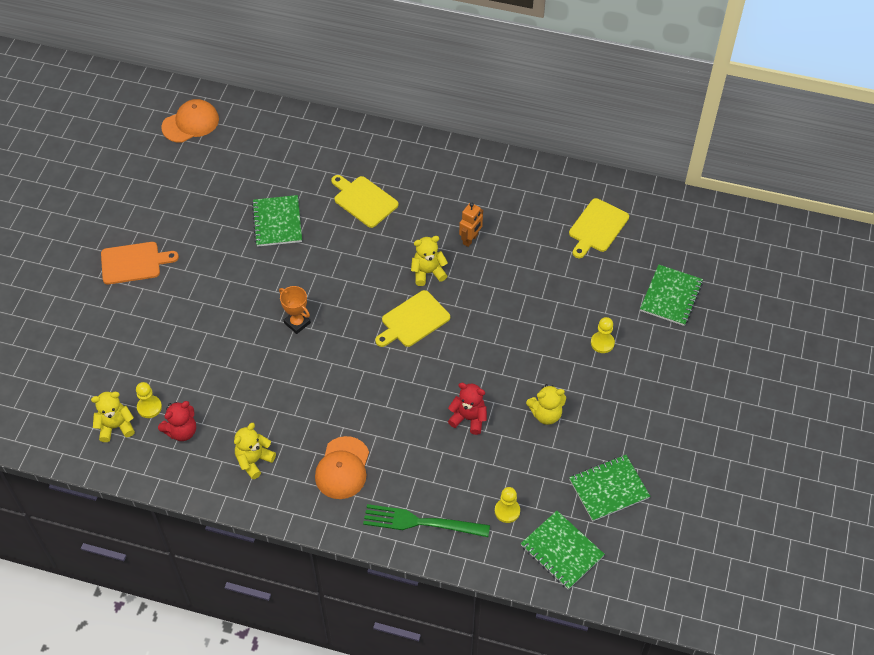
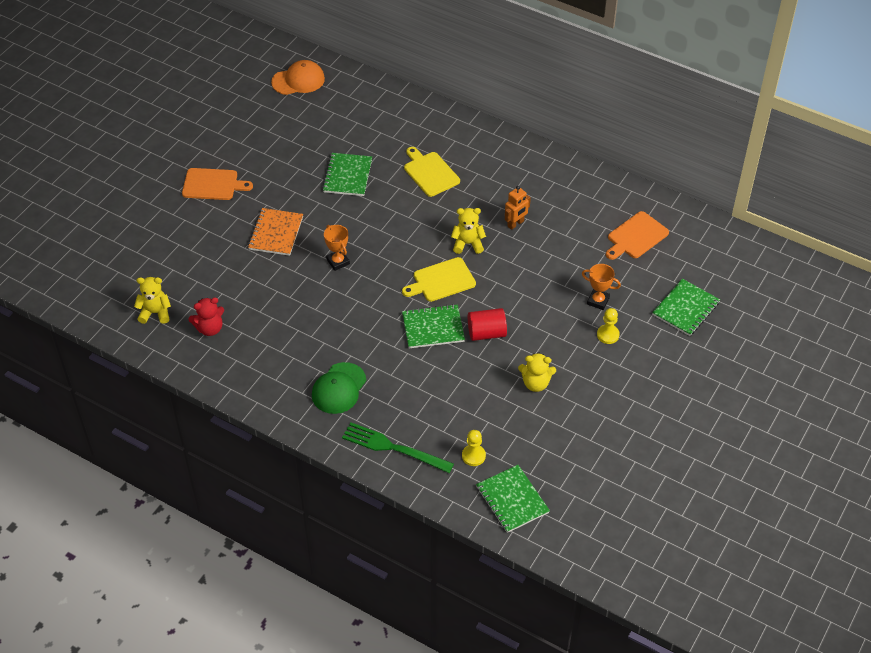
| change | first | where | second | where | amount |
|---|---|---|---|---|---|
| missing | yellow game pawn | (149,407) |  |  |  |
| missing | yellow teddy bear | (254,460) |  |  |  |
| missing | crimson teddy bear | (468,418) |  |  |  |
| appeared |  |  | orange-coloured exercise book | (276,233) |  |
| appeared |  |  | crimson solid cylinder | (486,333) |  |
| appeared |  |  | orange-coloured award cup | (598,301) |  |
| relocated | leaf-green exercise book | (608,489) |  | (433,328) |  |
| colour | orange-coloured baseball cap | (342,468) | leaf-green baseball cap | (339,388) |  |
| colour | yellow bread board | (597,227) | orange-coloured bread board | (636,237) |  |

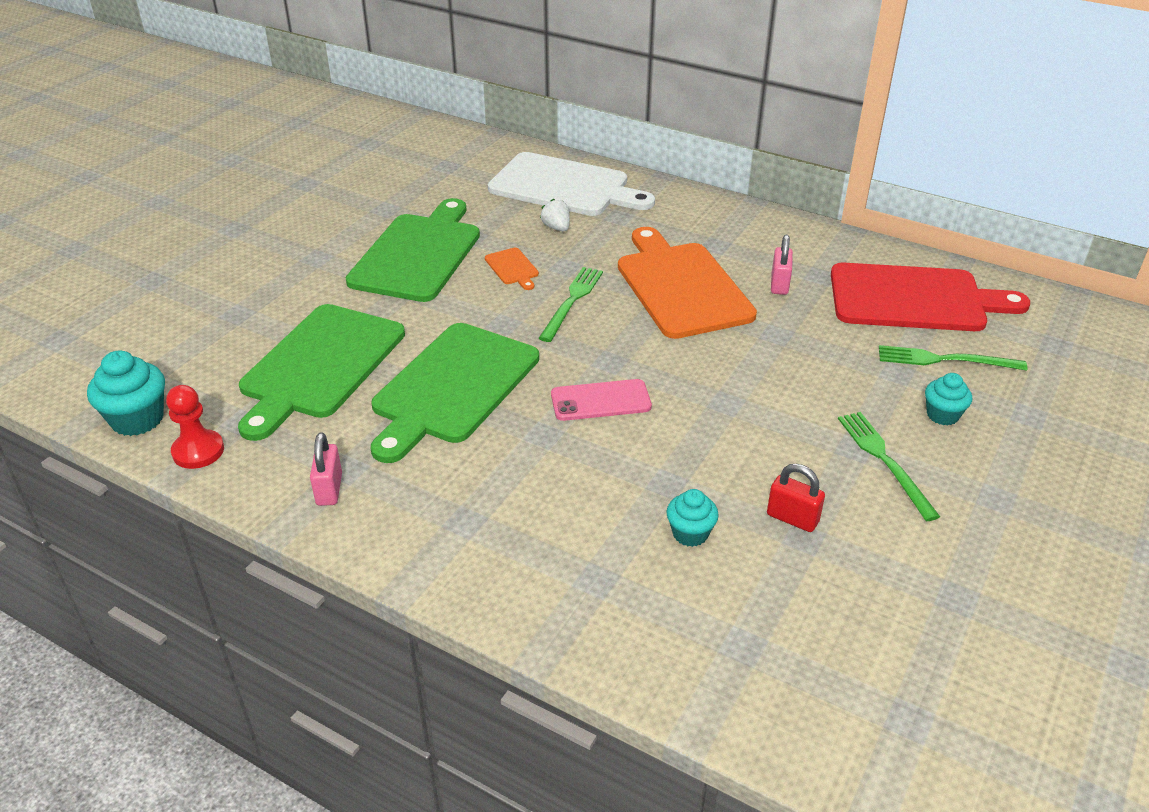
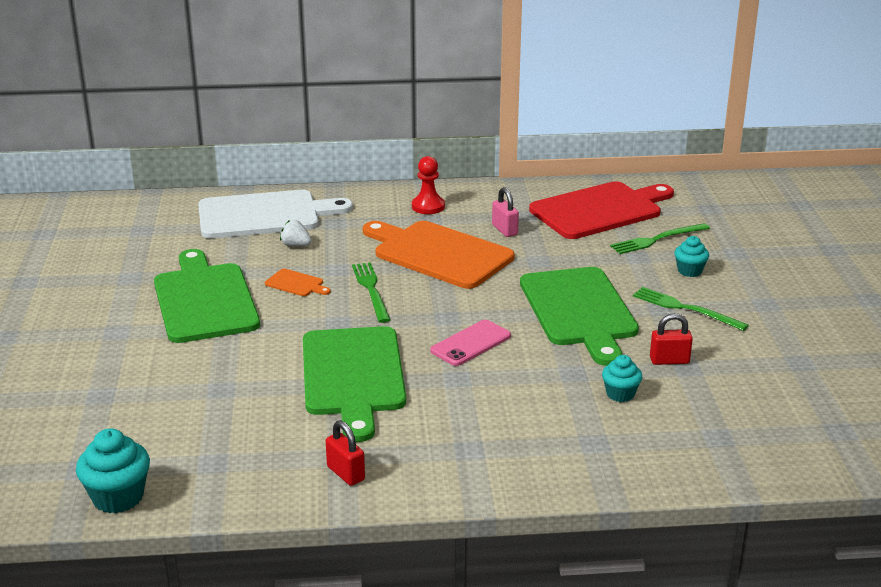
| change | first | where | second | where | amount |
|---|---|---|---|---|---|
| relocated | crimson game pawn | (198,451) |  | (428,206) |  |
| relocated | leaf-green bread board | (320,365) |  | (579,310) |  |
| colour | pink lock | (329,489) | crimson lock | (345,473) |  |

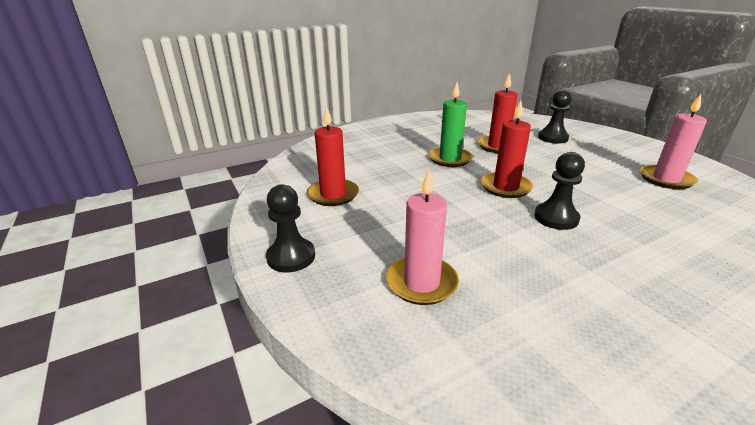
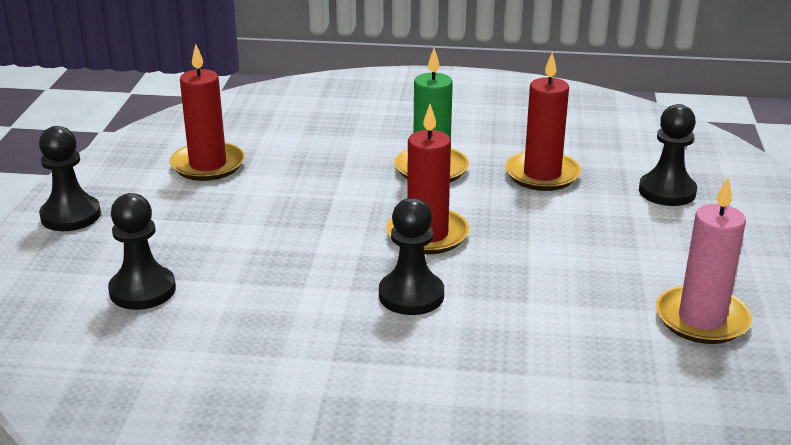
| change | first | where | second | where | amount |
|---|---|---|---|---|---|
| exchanged | pink pillar candle | (421,283) | black game pawn | (142,290) |  |

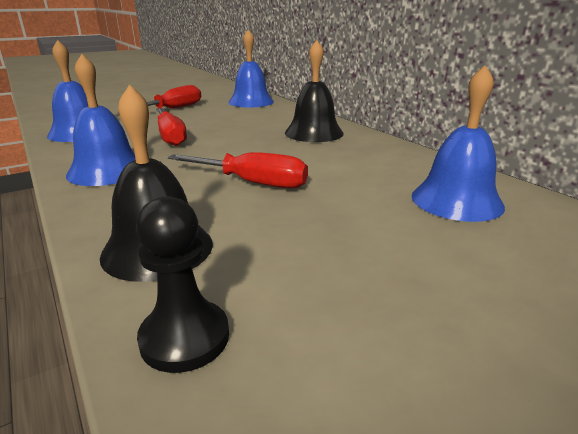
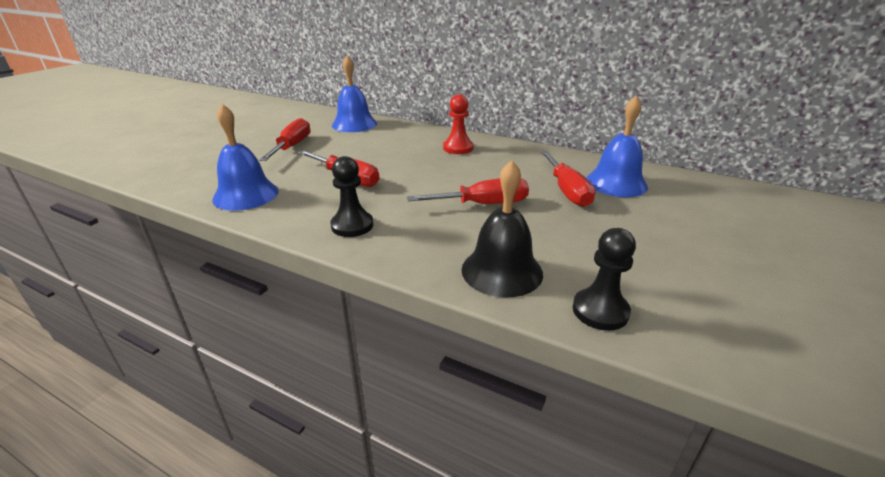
| change | first | where | second | where | amount |
|---|---|---|---|---|---|
| appeared |  |  | crimson flat screwdriver | (567,191) |  |
| exchanged | blue school bell | (107,171) | black game pawn | (352,225) |  |
| exchanged | black school bell | (314,133) | crimson game pawn | (458,148) |  |

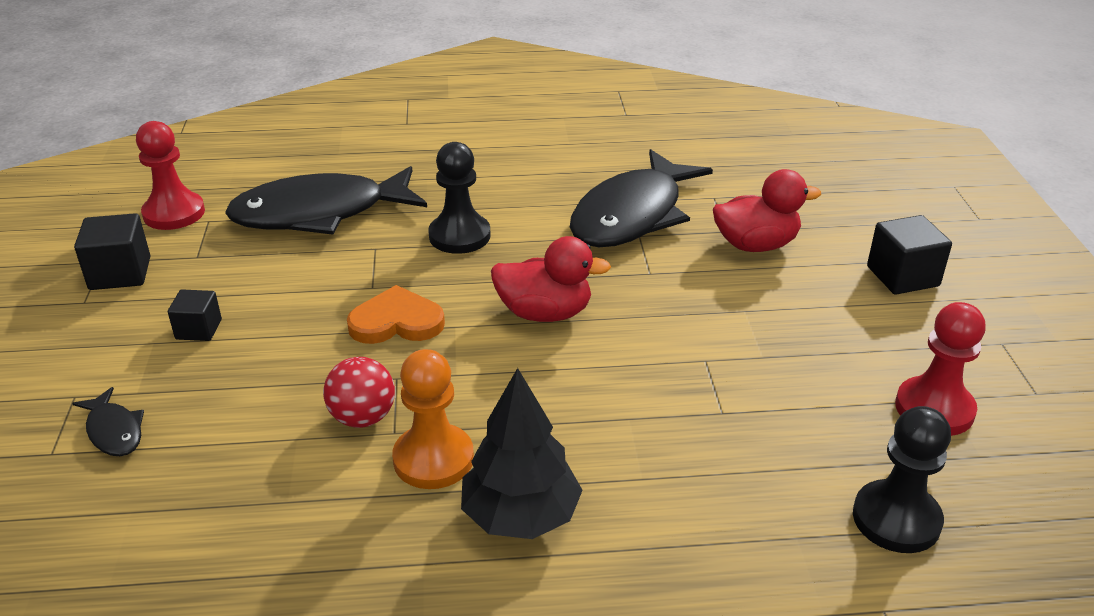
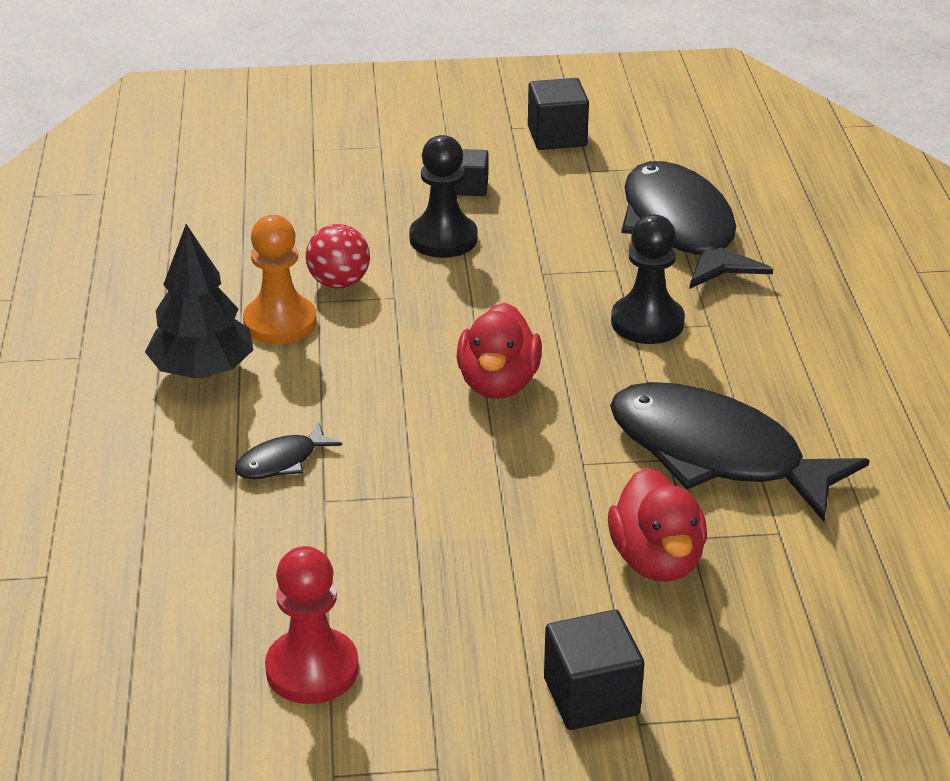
| change | first | where | second | where | amount |
|---|---|---|---|---|---|
| missing | crimson game pawn | (174,213) |  |  |  |
| missing | orange-coloured love heart | (396,322) |  |  |  |
| relocated | black toy fish | (114,431) |  | (282,461) |  |
| relocated | black game pawn | (896,519) |  | (443,239) |  |

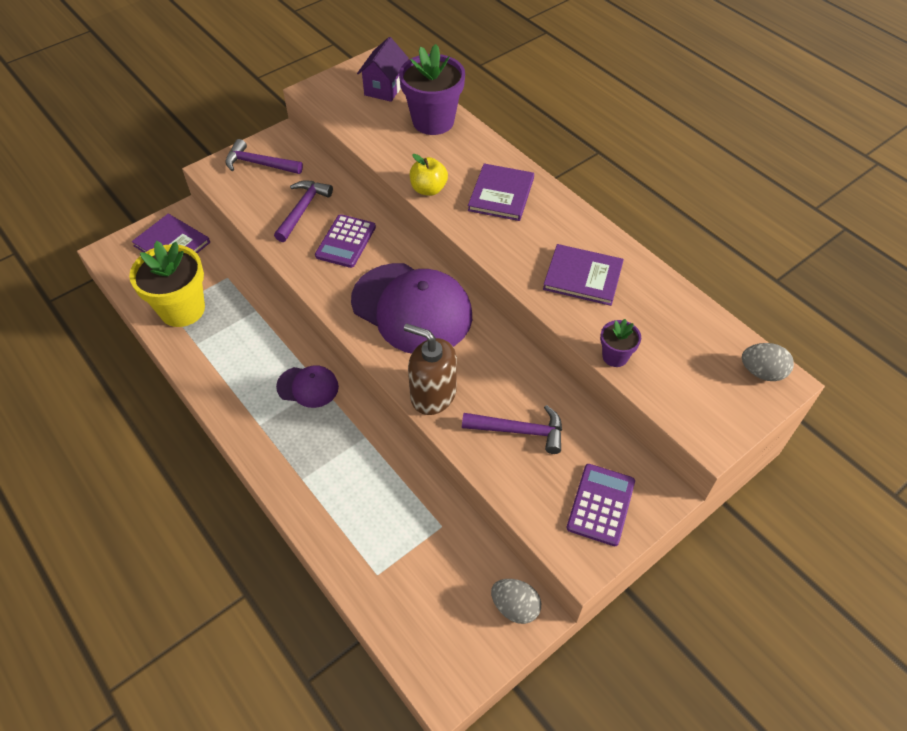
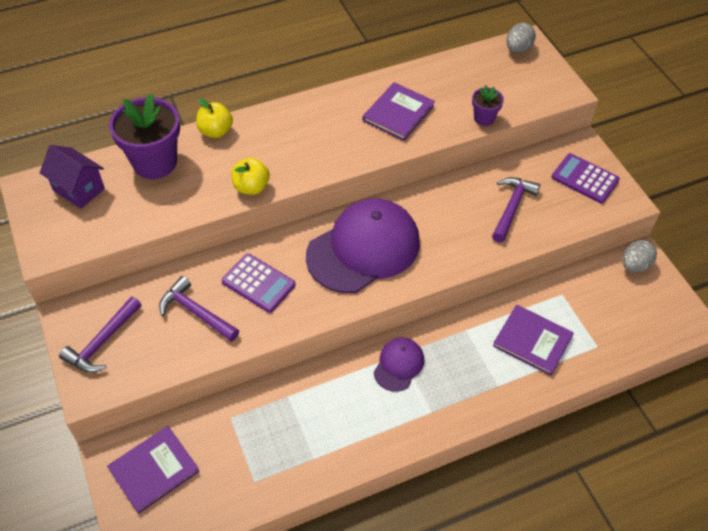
| change | first | where | second | where | amount |
|---|---|---|---|---|---|
| missing | yellow flower pot | (182,309) |  |  |  |
| missing | brown soap dispenser | (433,394) |  |  |  |
| appeared |  |  | yellow apple | (216,131) |  |
| relocated | royal purple hardcover | (501,194) |  | (532,341) |  |

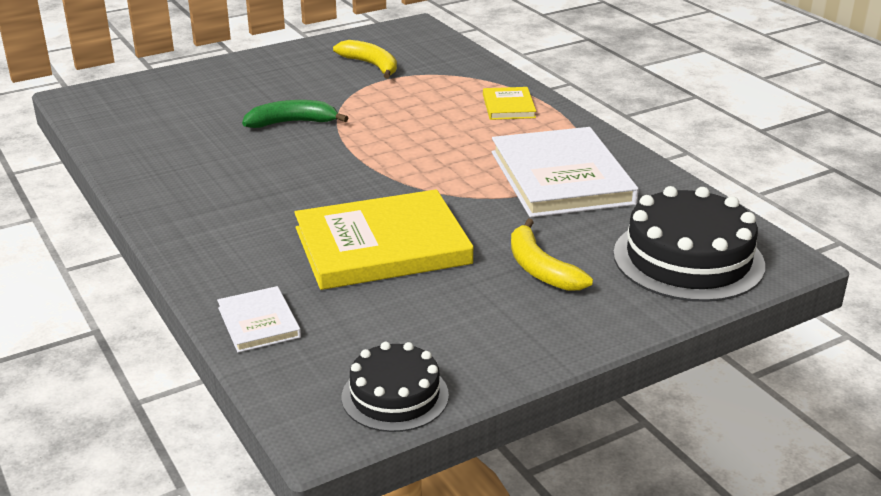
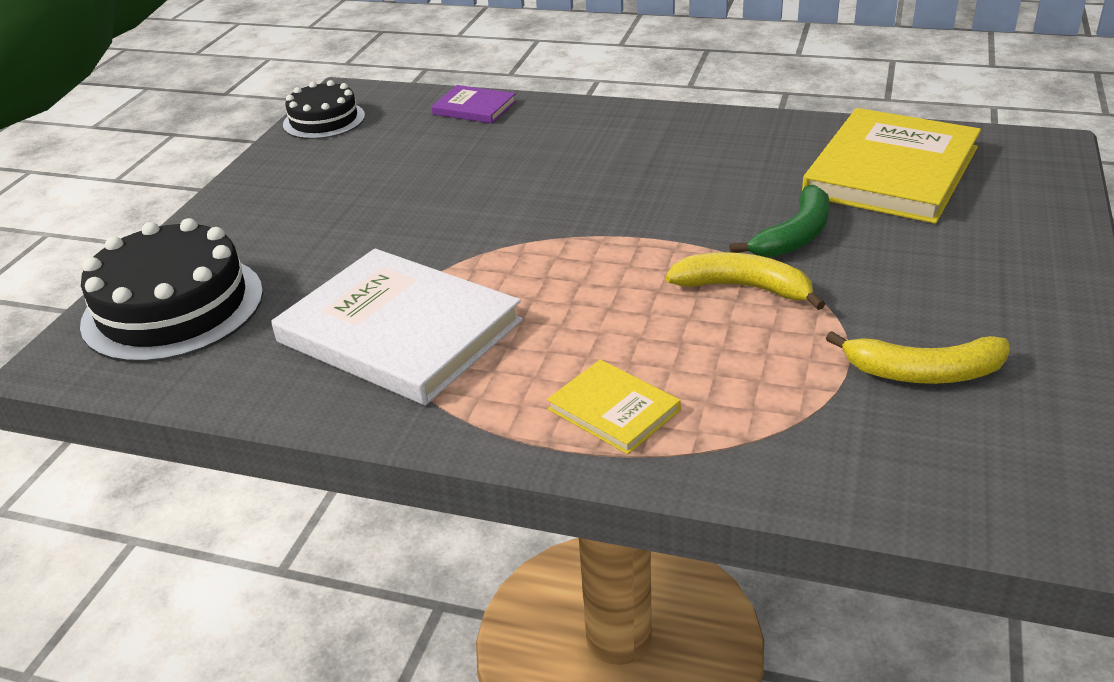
| change | first | where | second | where | amount |
|---|---|---|---|---|---|
| relocated | yellow hardcover | (382,246) |  | (891,171) |  |
| relocated | yellow banana | (541,269) |  | (743,288) |  |
| colour | snow-white hardcover | (259,322) | royal purple hardcover | (474,108) |  |

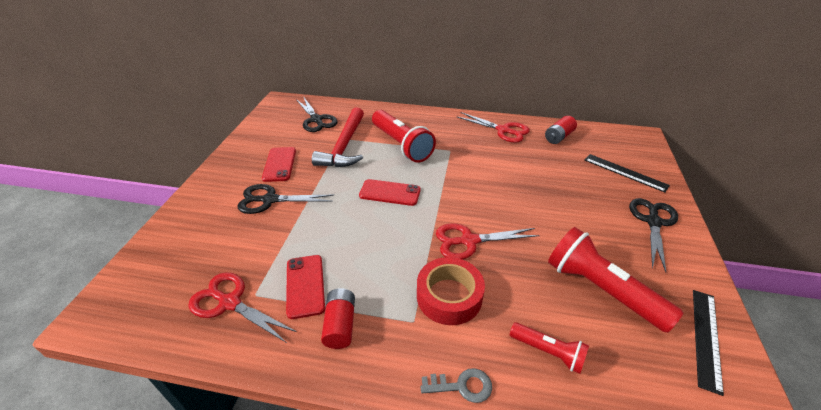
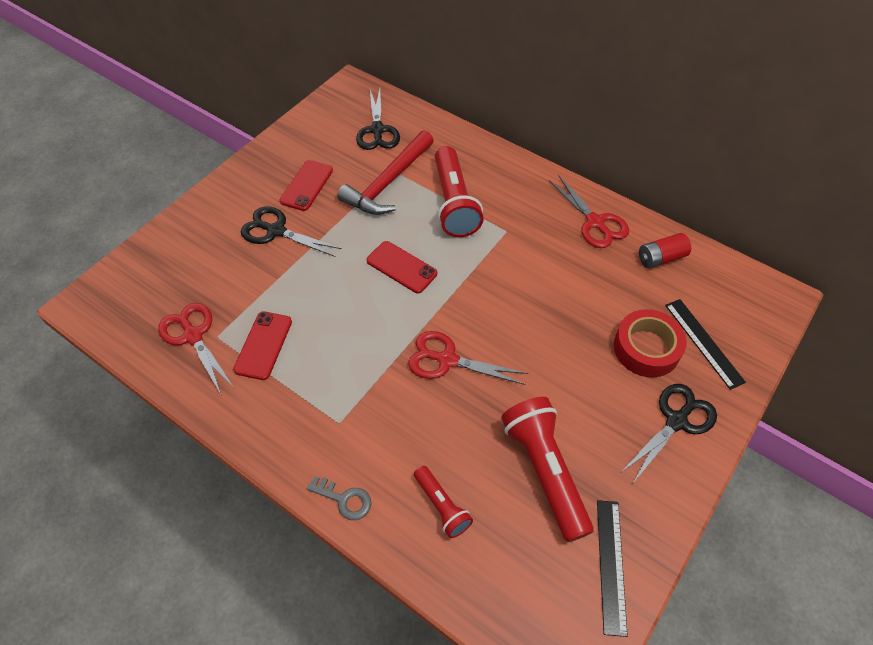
| change | first | where | second | where | amount |
|---|---|---|---|---|---|
| missing | crimson battery | (340,325) |  |  |  |
| relocated | crimson roll of tape | (449,296) |  | (646,348) |  |
| spun | black straightedge | (706,338) |  | (610,565) | 45 degrees counterclockwise |

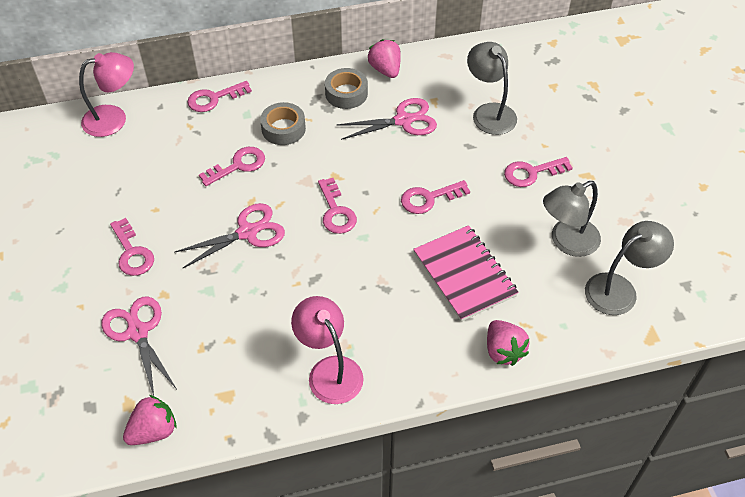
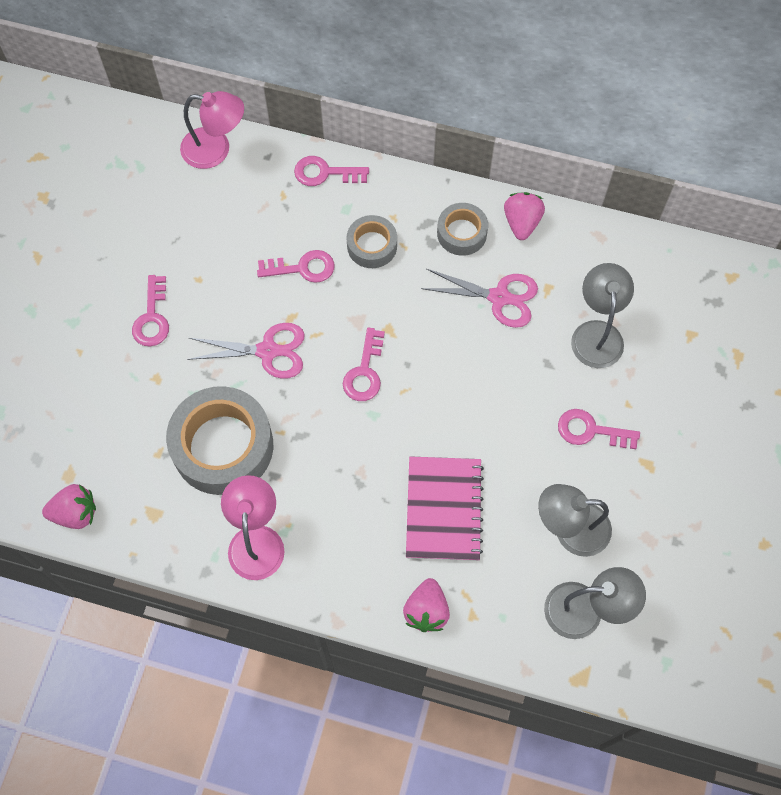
| change | first | where | second | where | amount |
|---|---|---|---|---|---|
| missing | pink pair of scissors | (137,332) |  |  |  |
| missing | pink key | (429,198) |  |  |  |
| appeared |  |  | ash-grey roll of tape | (223,446) |  |

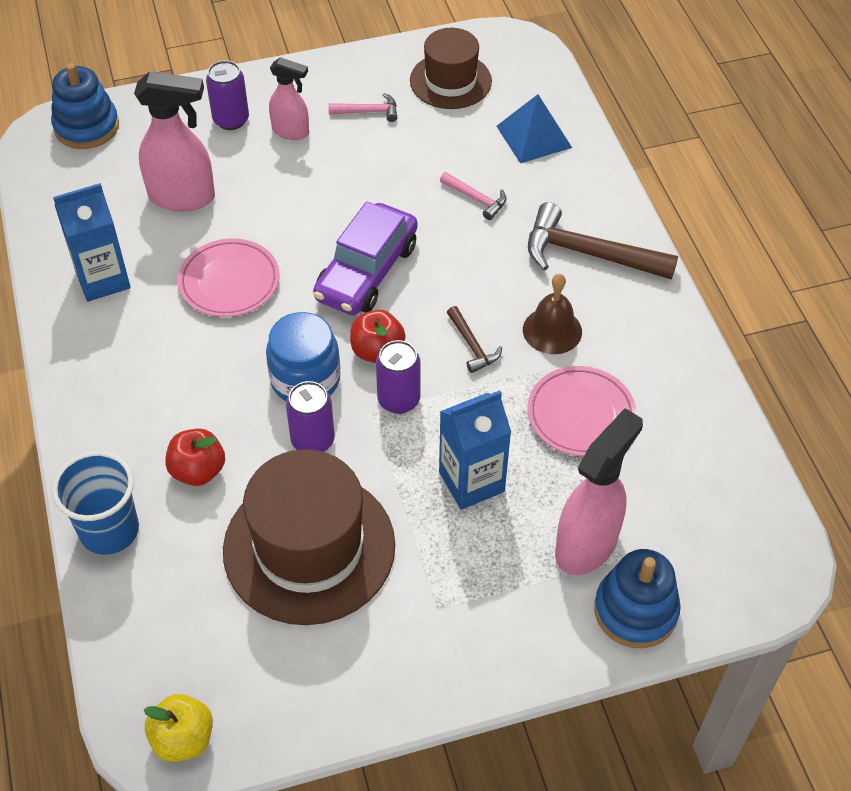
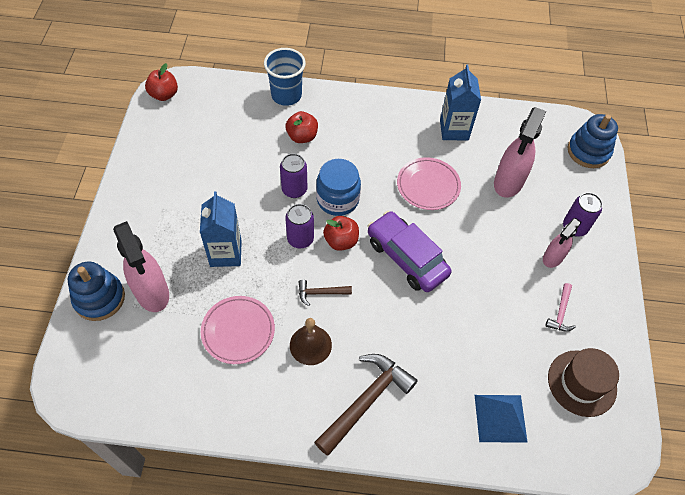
| change | first | where | second | where | amount |
|---|---|---|---|---|---|
| missing | brown top hat | (309,547) |  |  |  |
| missing | pink hammer | (476,199) |  |  |  |
| colour | yellow apple | (183,739) | crimson apple | (164,95) |  |

